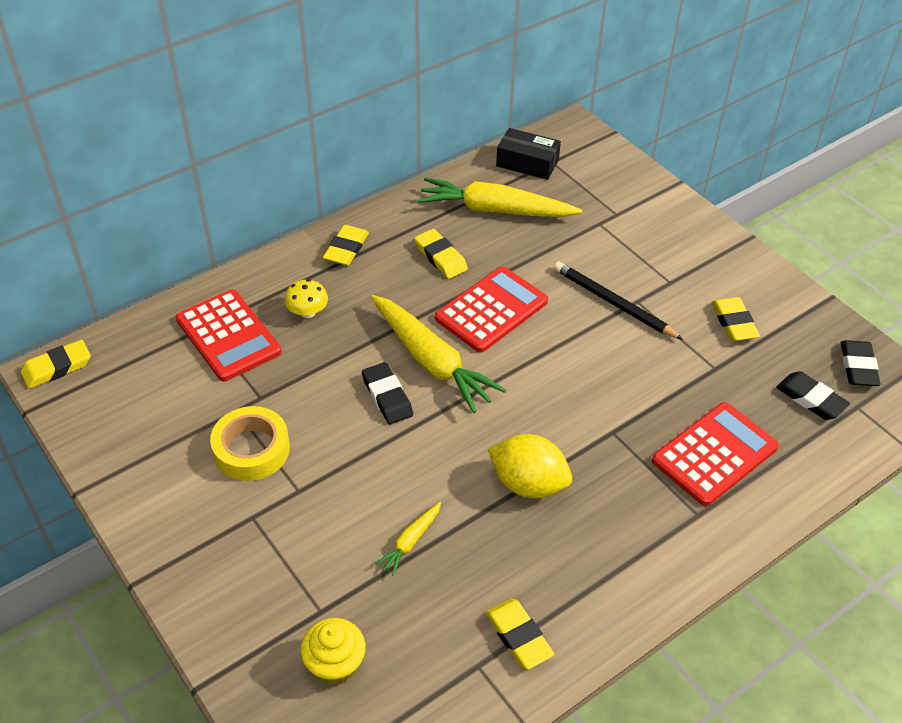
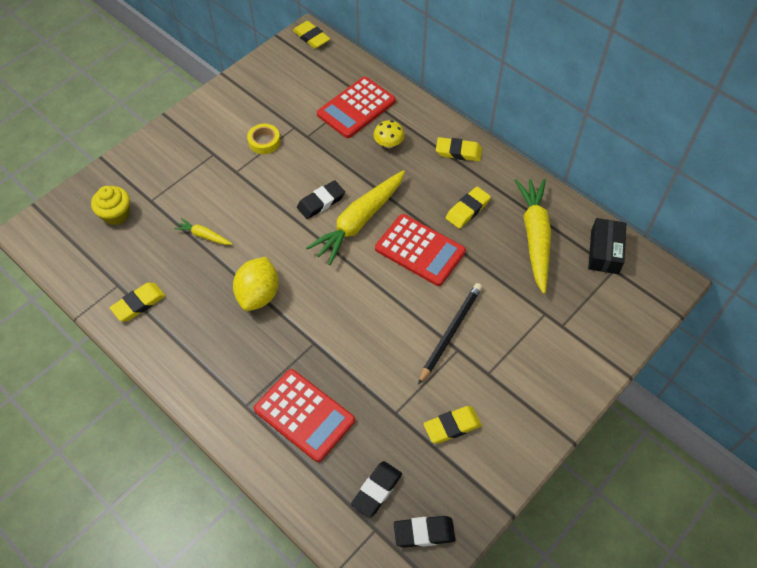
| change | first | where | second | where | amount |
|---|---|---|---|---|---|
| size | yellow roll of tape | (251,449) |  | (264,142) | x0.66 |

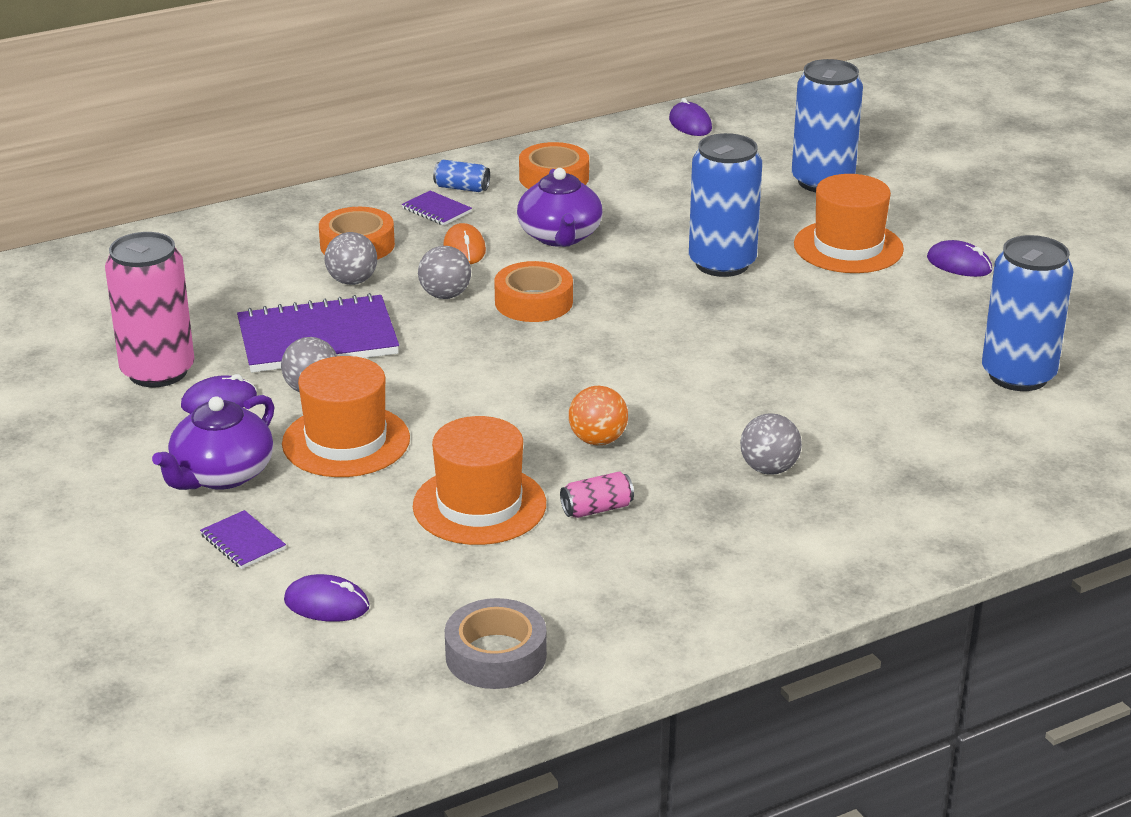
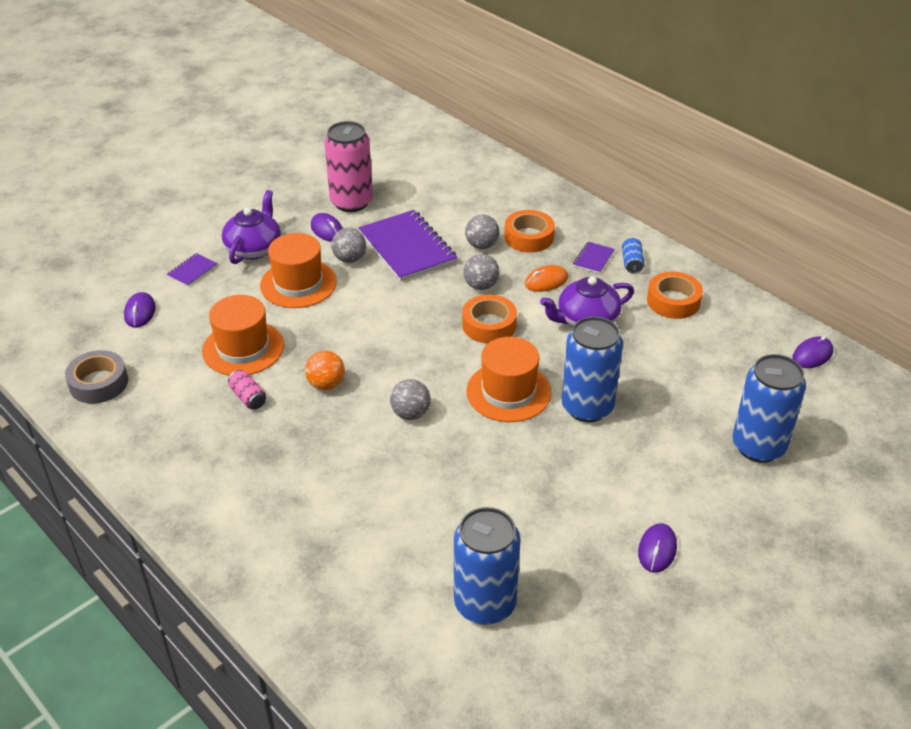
| change | first | where | second | where | amount |
|---|---|---|---|---|---|
| relocated | ash-grey ball | (769,469) |  | (410,413) |  |
| relocated | orange-coloured top hat | (848,247) |  | (508,392) |  |
| spun | royal purple tea pot | (221,474) |  | (254,248) | 90 degrees clockwise |

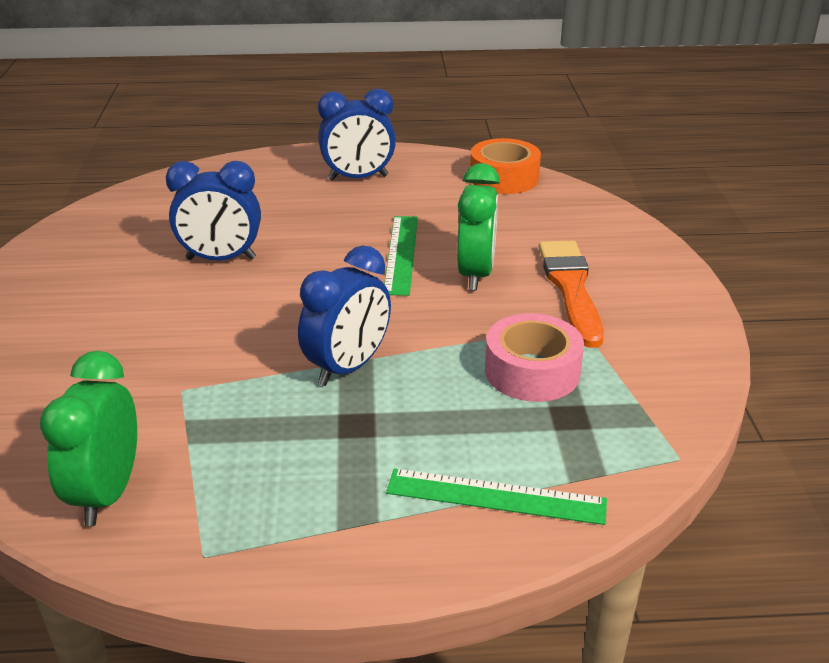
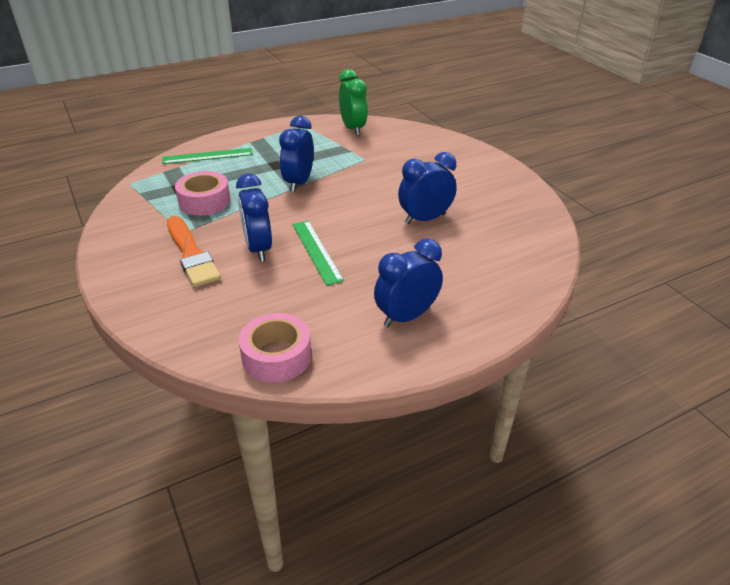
| change | first | where | second | where | amount |
|---|---|---|---|---|---|
| colour | leaf-green alarm clock | (475,274) | blue alarm clock | (258,249) |  |
| colour | orange-coloured roll of tape | (504,178) | pink roll of tape | (277,356) |  |

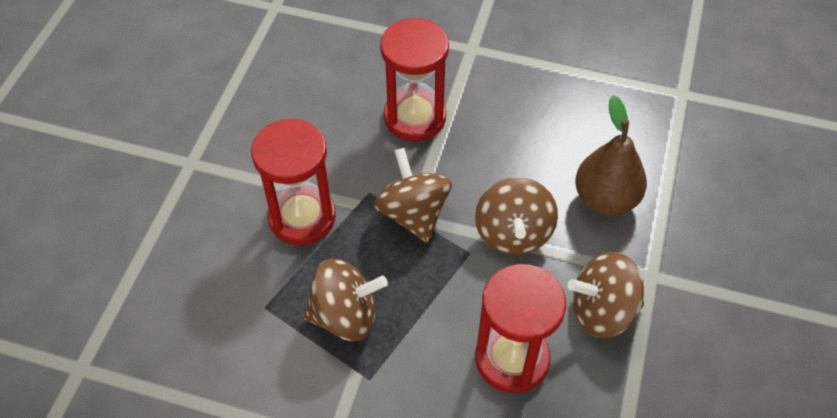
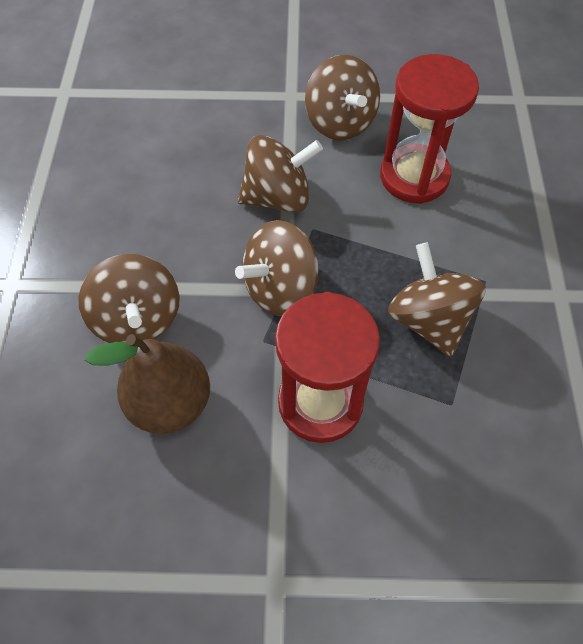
| change | first | where | second | where | amount |
|---|---|---|---|---|---|
| relocated | brown pear | (605,199) |  | (170,403) |  |
| exchanged | crimson sandglass | (415,117) | brown whirligig | (138,320) |  |

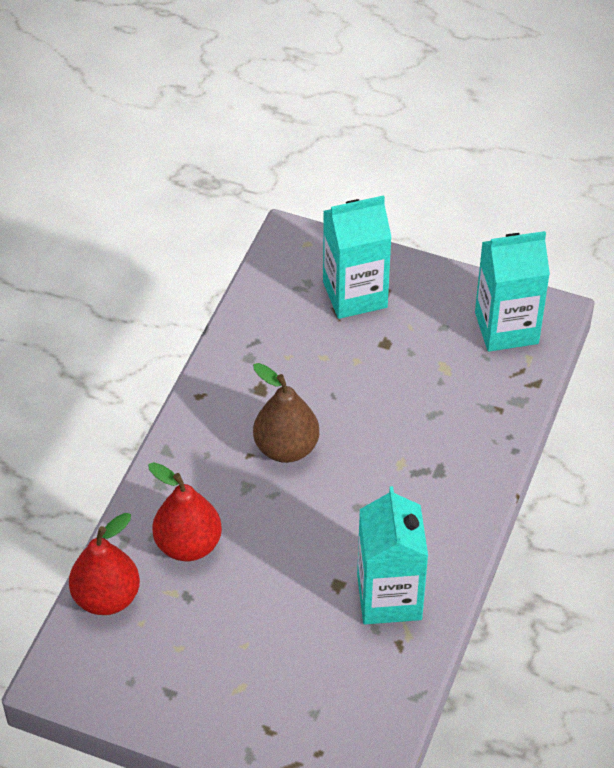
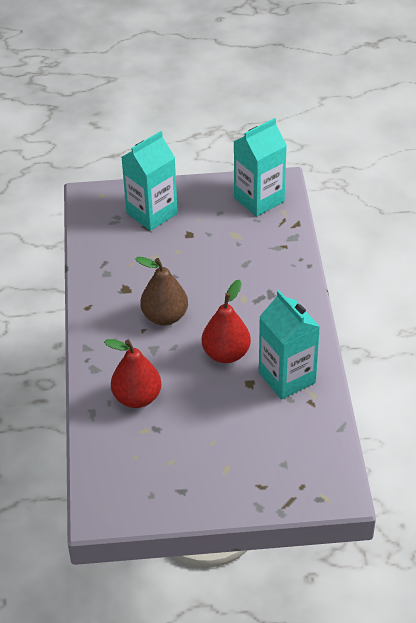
| change | first | where | second | where | amount |
|---|---|---|---|---|---|
| relocated | crimson pear | (106,597) |  | (226,354) |  |

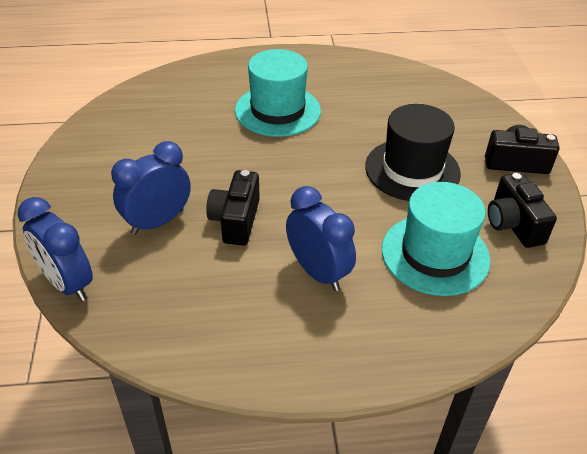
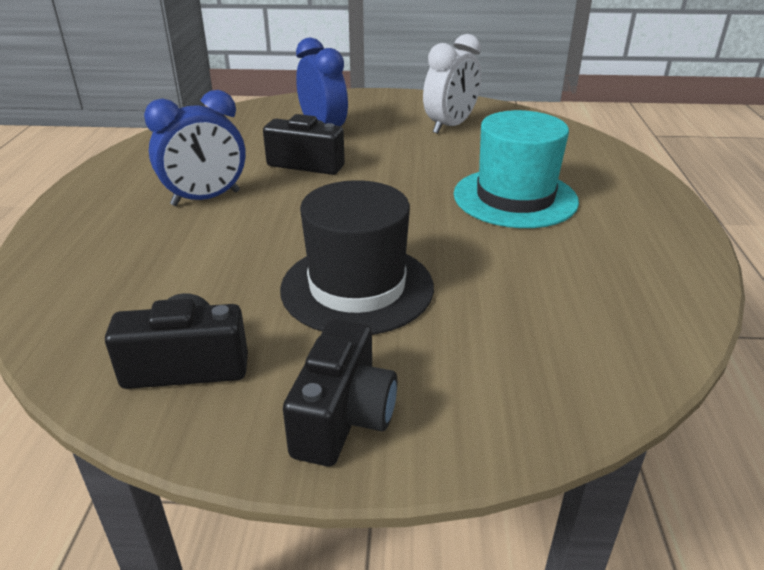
| change | first | where | second | where | amount |
|---|---|---|---|---|---|
| missing | blue alarm clock | (67,283) |  |  |  |
| missing | aqua top hat | (435,254) |  |  |  |
| appeared |  |  | snow-white alarm clock | (450,126) |  |

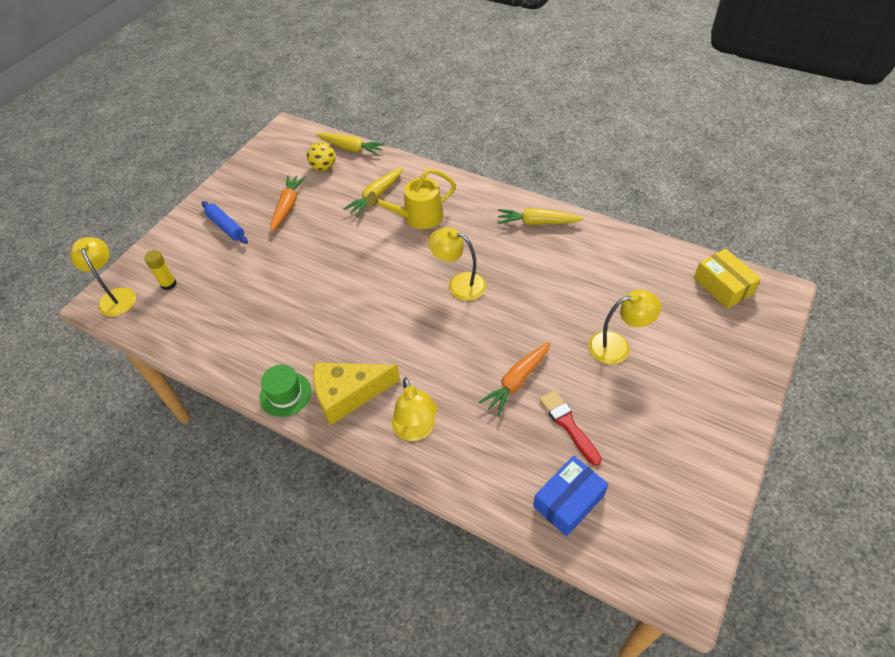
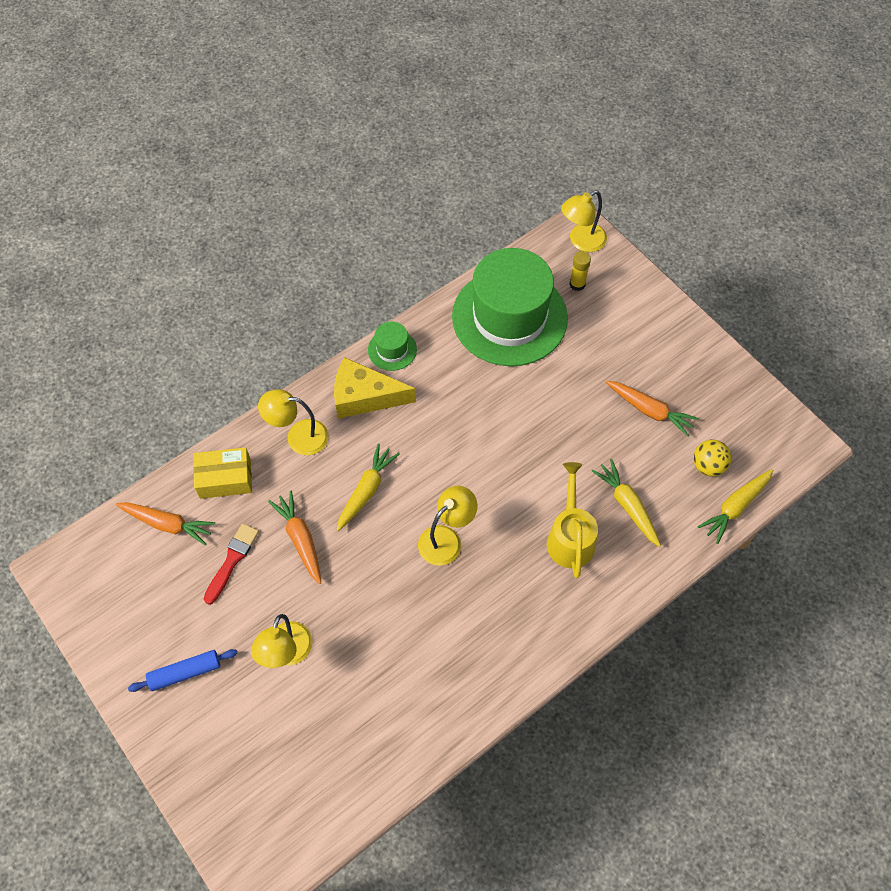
| change | first | where | second | where | amount |
|---|---|---|---|---|---|
| appeared |  |  | leaf-green top hat | (509,317) |  |
| relocated | blue pastry roller | (226,226) |  | (185,673) |  |
| relocated | yellow toy carrot | (537,223) |  | (366,490) |  |
| relocated | yellow parcel | (723,286) |  | (225,478) |  |
| exchanged | blue parcel | (568,501) | orange-coloured toy carrot | (167,524) |  |
| spun | yellow reading lamp | (116,296) |  | (581,241) | 150 degrees clockwise |
| spun | yellow cheese wedge | (348,394) |  | (365,396) | 90 degrees counterclockwise |
| spun | crimson paintbrush | (568,425) |  | (232,560) | 60 degrees counterclockwise |

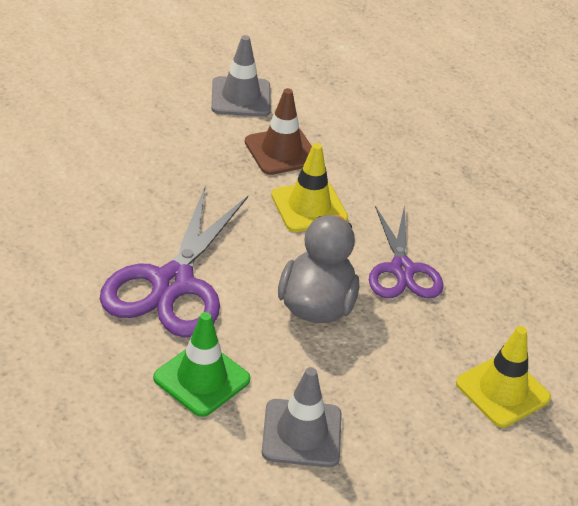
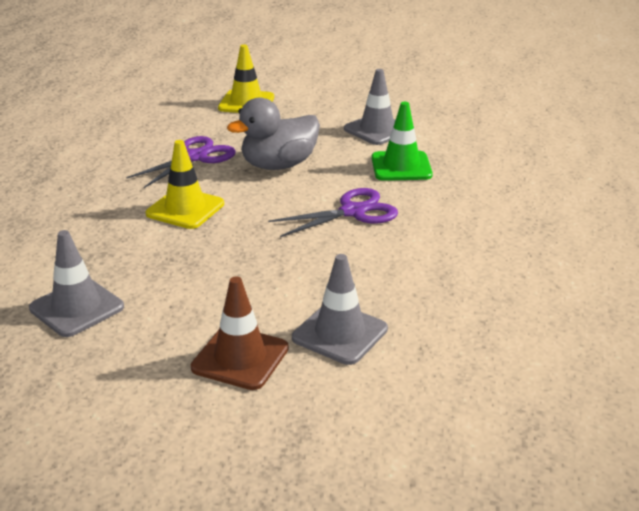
| change | first | where | second | where | amount |
|---|---|---|---|---|---|
| appeared |  |  | ash-grey traffic cone | (340,333) |  |
| relocated | brown traffic cone | (281,151) |  | (240,358) |  |
| size | royal purple pair of scissors | (173,284) |  | (353,212) | x0.65 |

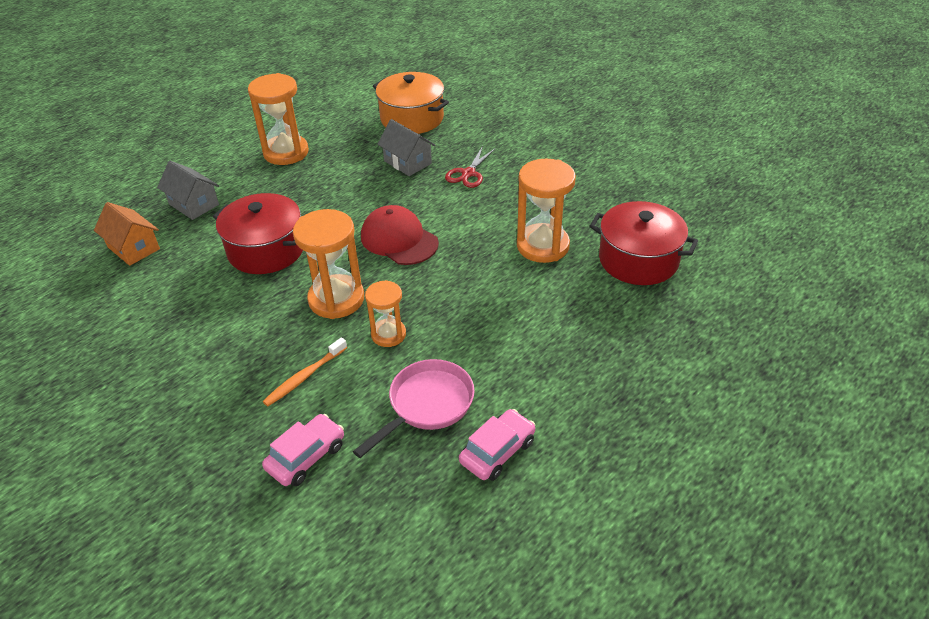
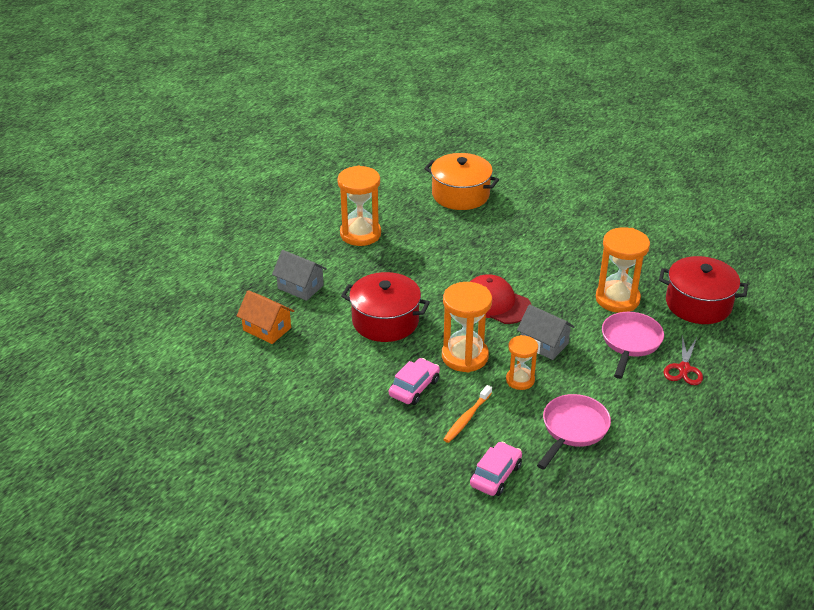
| change | first | where | second | where | amount |
|---|---|---|---|---|---|
| appeared |  |  | pink skillet | (630,343) |  |
| relocated | ash-grey toy house | (407,162) |  | (544,344) |  |
| relocated | crimson pair of scissors | (468,173) |  | (684,369) |  |
| relocated | pink automobile | (497,451) |  | (414,388) |  |

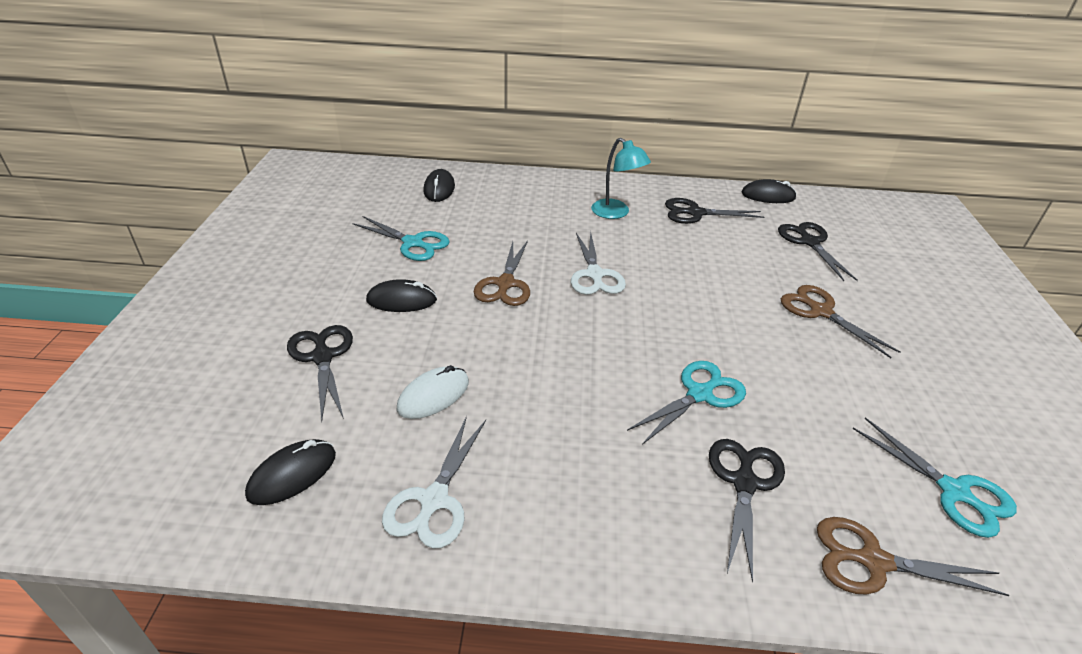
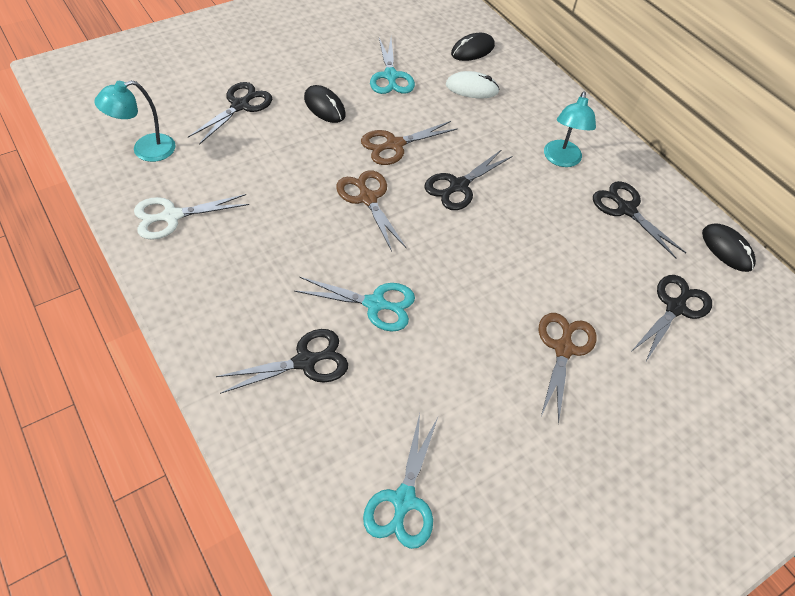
| change | first | where | second | where | amount |
|---|---|---|---|---|---|
| relocated | snow-white computer mouse | (433,395) |  | (472,88) |  |
| relocated | brown pair of scissors | (873,561) |  | (367,198) |  |
| exchanged | black computer mouse | (292,474) | aqua reading lamp | (145,150) |  |
| colour | snow-white pair of scissors | (595,275) | black pair of scissors | (458,186) |  |

